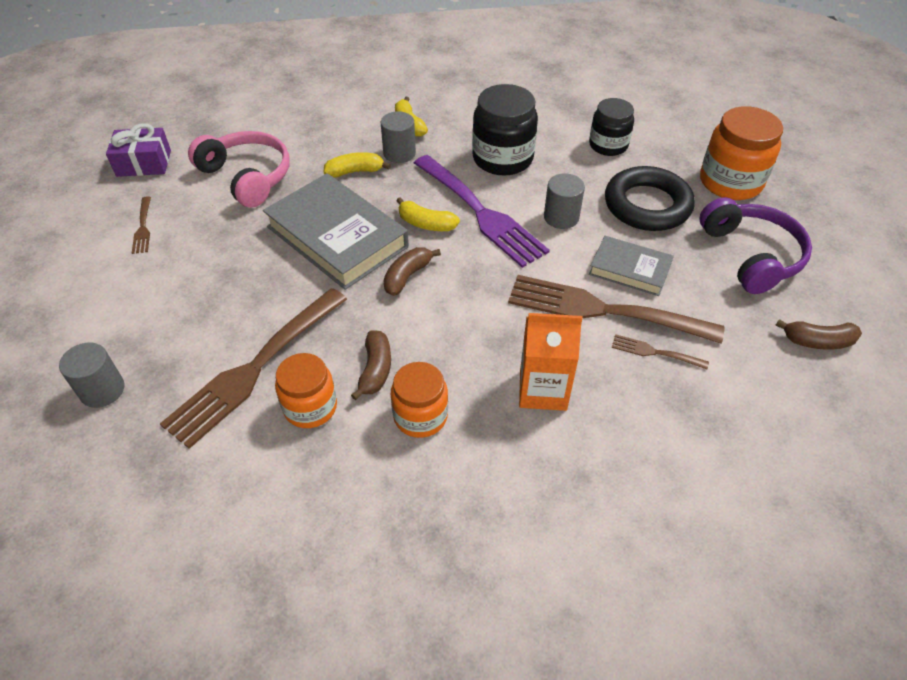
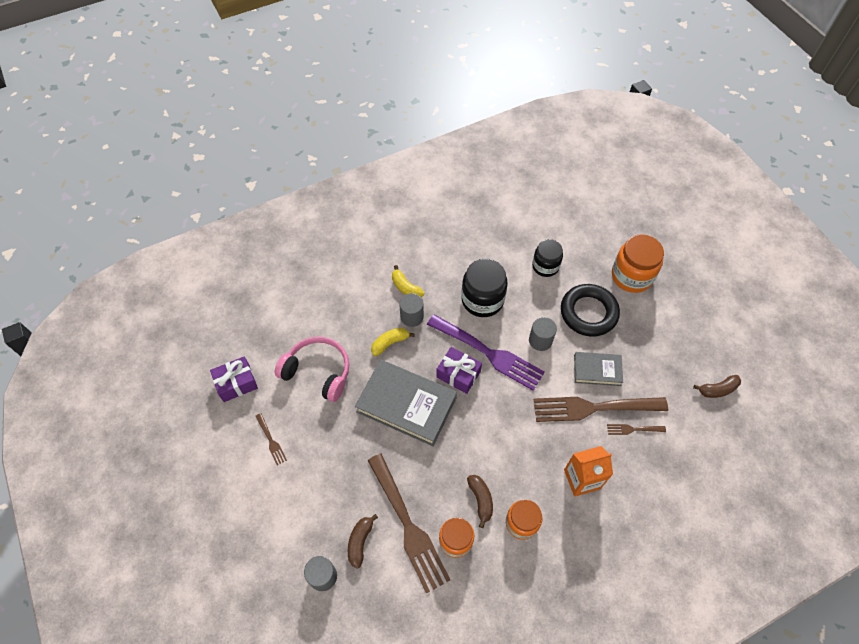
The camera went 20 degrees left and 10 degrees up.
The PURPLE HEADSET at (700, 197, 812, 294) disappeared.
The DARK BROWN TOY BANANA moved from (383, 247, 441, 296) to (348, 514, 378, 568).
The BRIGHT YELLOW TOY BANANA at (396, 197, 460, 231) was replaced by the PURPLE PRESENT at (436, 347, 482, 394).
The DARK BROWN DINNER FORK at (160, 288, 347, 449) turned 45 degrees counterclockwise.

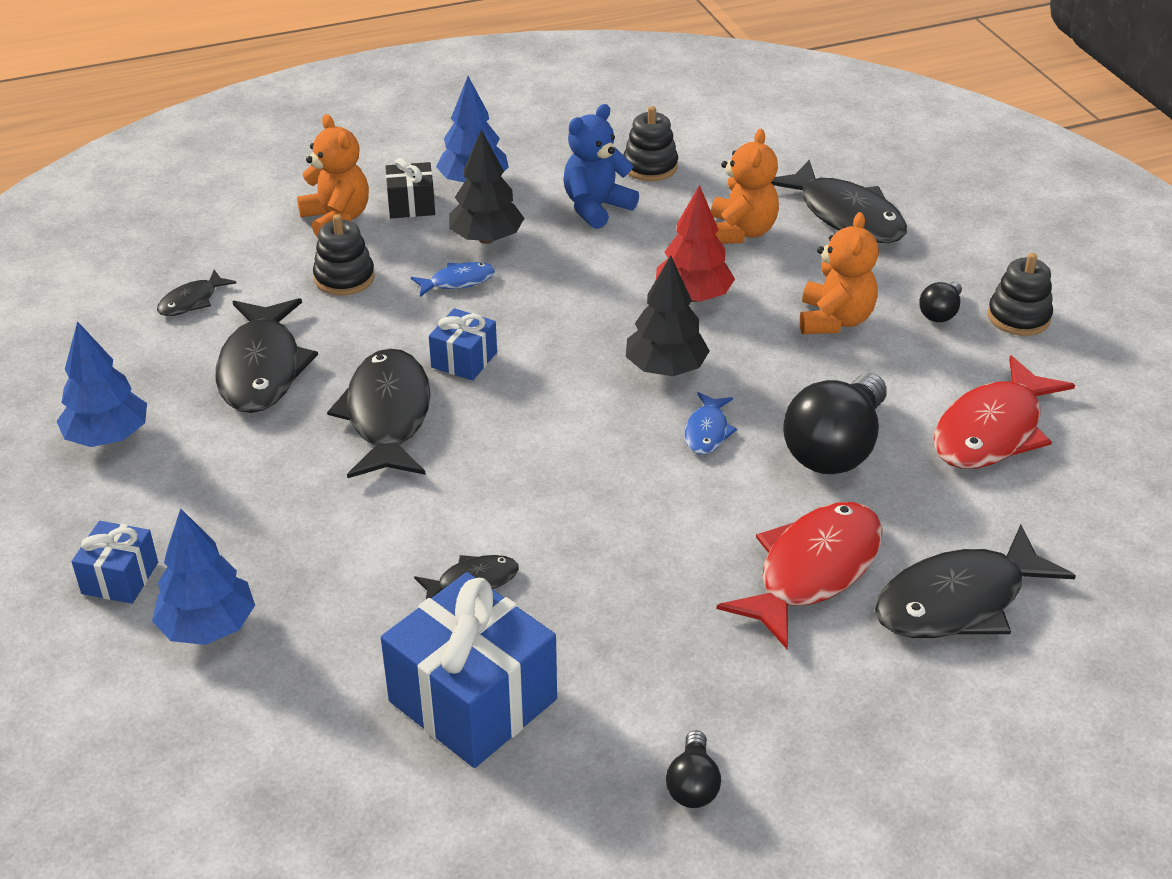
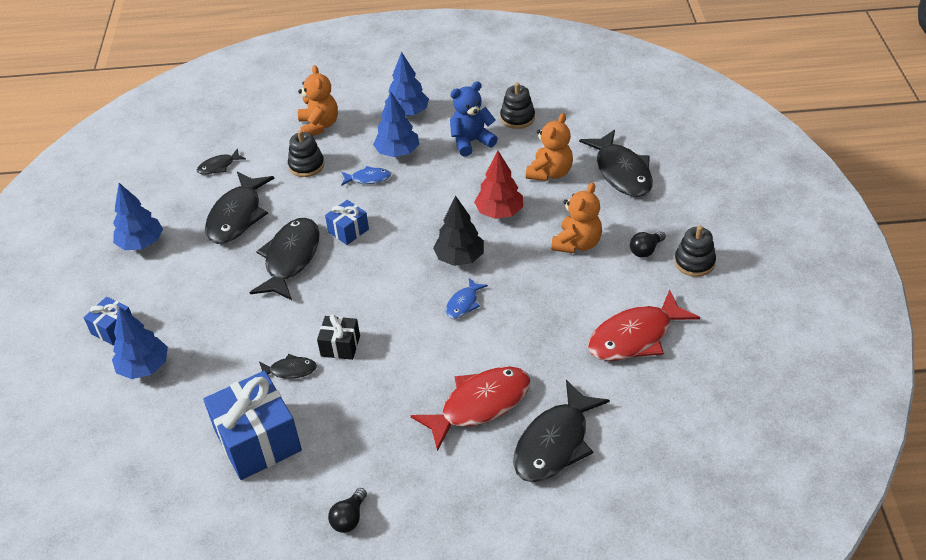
The camera went 20 degrees right and 5 degrees up.
The JET-BLACK LIGHTBULB at (783, 373, 887, 474) disappeared.
The JET-BLACK PRESENT moved from (385, 158, 435, 218) to (317, 314, 360, 360).
The JET-BLACK TREE at (449, 130, 524, 244) became the COBALT TREE at (373, 91, 419, 157).
The JET-BLACK FISH at (875, 525, 1076, 638) turned 45 degrees counterclockwise.

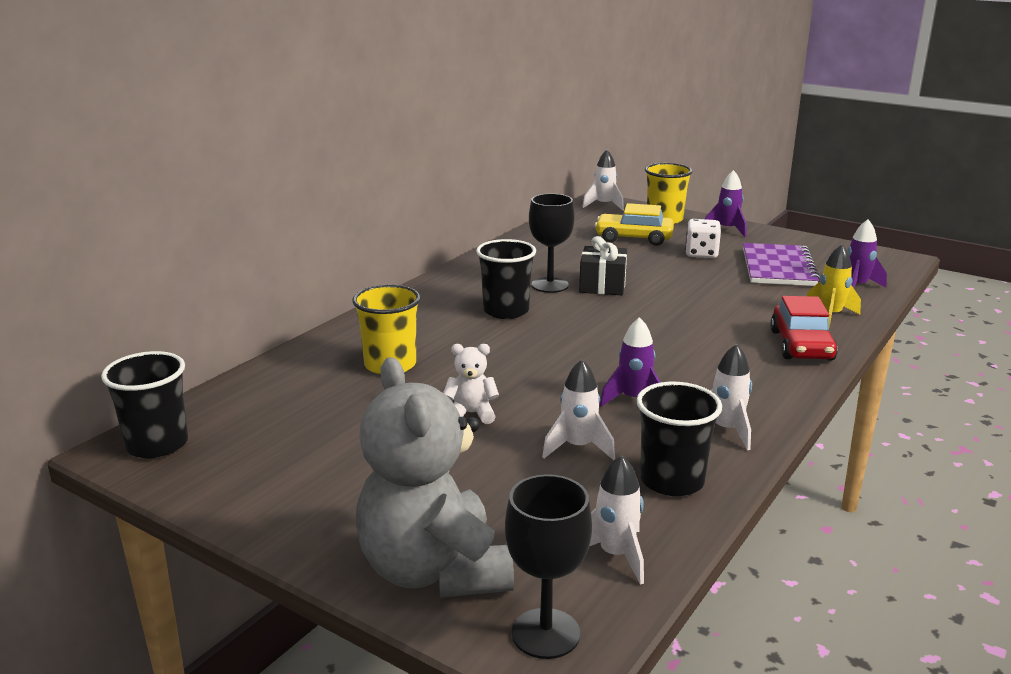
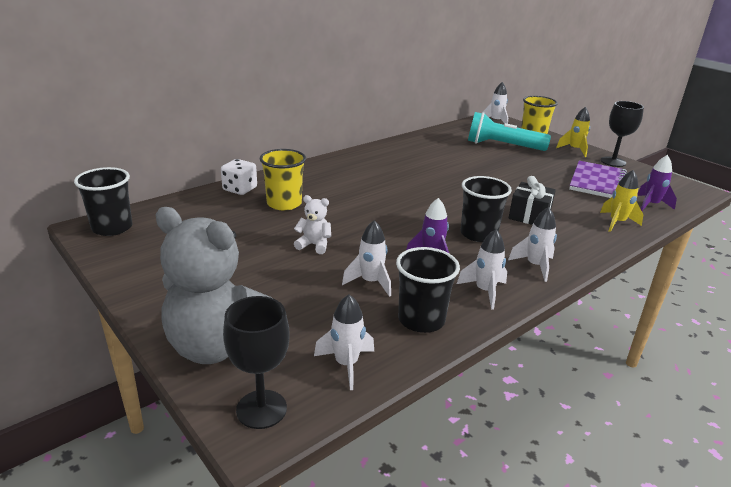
The camera went 15 degrees right and 5 degrees up.
The CRIMSON TOY CAR at (770, 296, 838, 360) disappeared.
The SNOW-WHITE TOY ROCKET at (508, 207, 557, 282) appeared.
The JET-BLACK CUP moved from (476, 239, 536, 319) to (460, 176, 512, 242).
The JET-BLACK WINE GLASS moved from (529, 193, 575, 293) to (601, 101, 644, 167).
The JET-BLACK PRESENT moved from (579, 236, 627, 295) to (509, 176, 556, 225).
The SNOW-WHITE DICE moved from (685, 219, 721, 258) to (221, 159, 257, 195).
The BRIGHT YELLOW TOY CAR at (595, 203, 674, 246) was replaced by the AQUA FLASHLIGHT at (468, 112, 551, 151).
The PURPLE TOY ROCKET at (705, 170, 747, 237) became the BRIGHT YELLOW TOY ROCKET at (556, 107, 590, 157).
The GRAY TEDDY BEAR at (356, 357, 514, 598) turned 60 degrees counterclockwise.

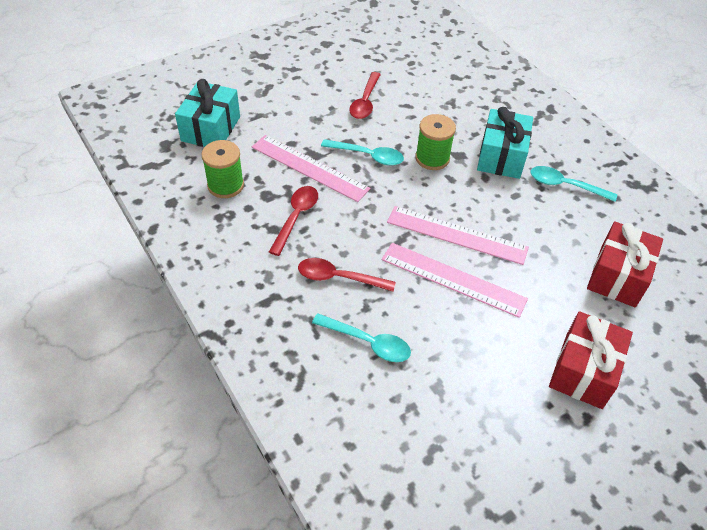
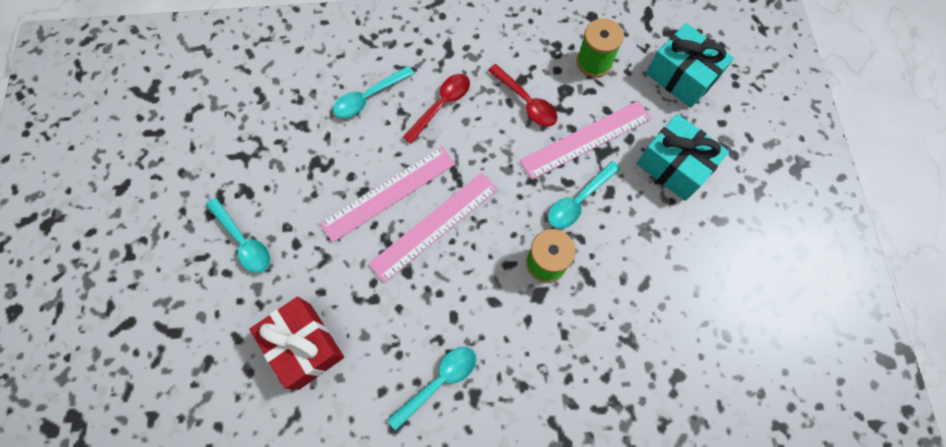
The camera went 120 degrees right and 20 degrees up.
The CRIMSON TEASPOON at (349, 72, 381, 119) disappeared.
The AQUA PRESENT moved from (477, 107, 533, 179) to (636, 114, 729, 201).
The CRIMSON PRESENT at (549, 311, 633, 409) was replaced by the AQUA TEASPOON at (206, 198, 270, 273).

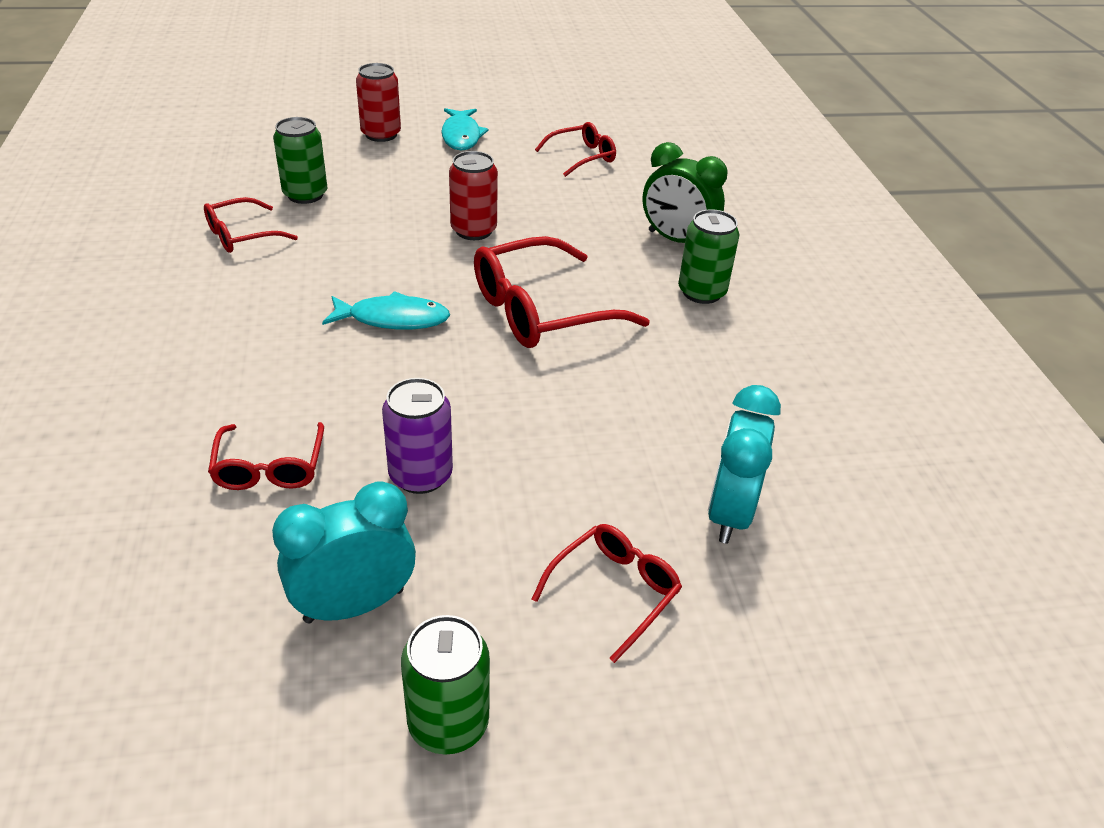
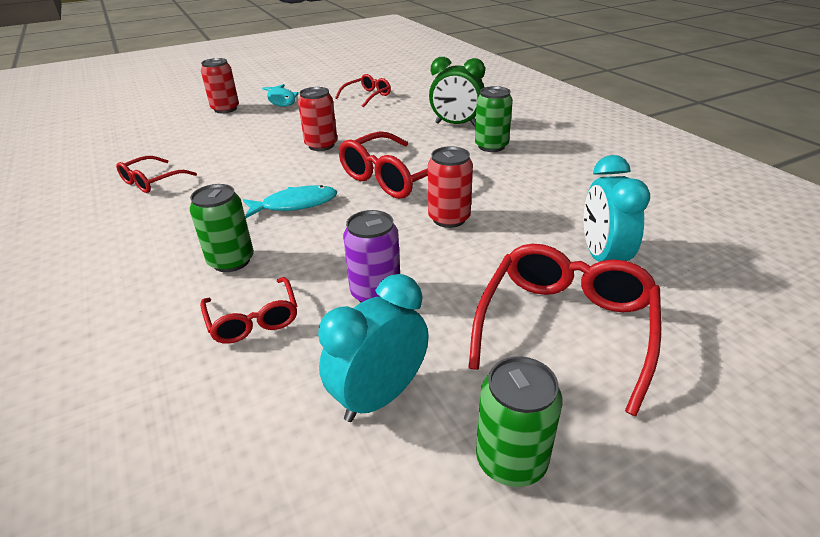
The camera went 15 degrees left and 5 degrees down.
The CRIMSON SODA CAN at (428, 146, 473, 228) appeared.
The LEAF-GREEN SODA CAN moved from (273, 117, 328, 204) to (189, 184, 254, 272).
The CRIMSON GLASSES at (532, 524, 682, 663) changed to 1.76 times the size.

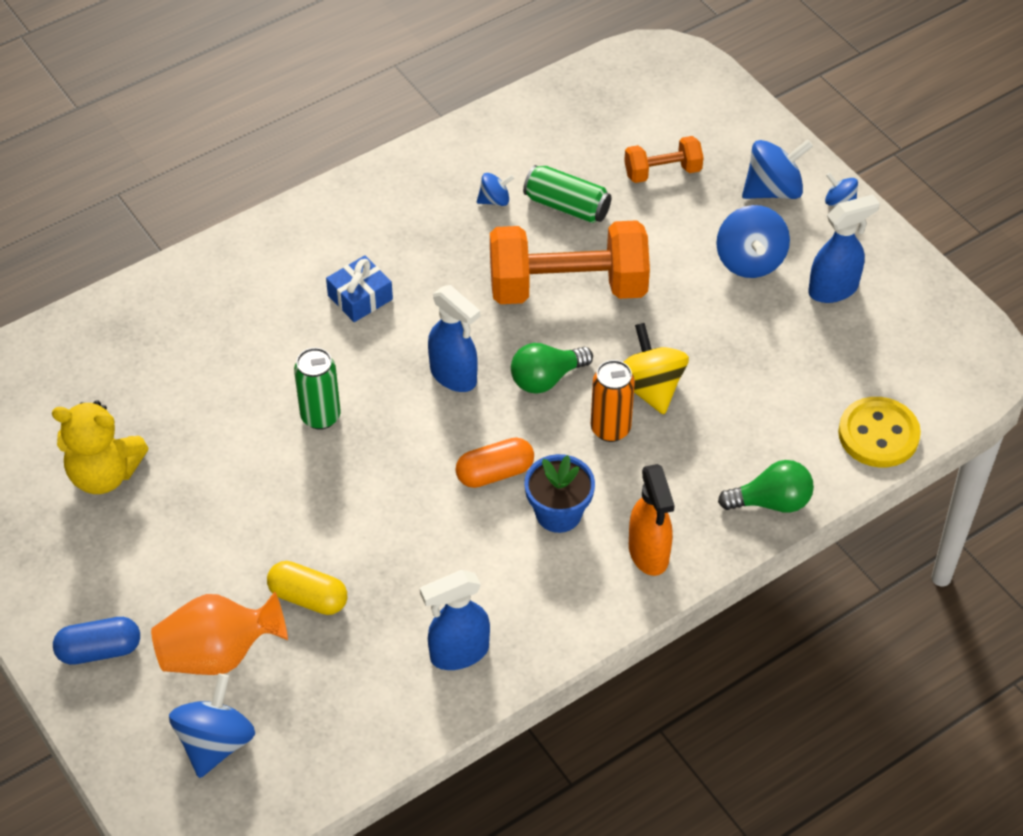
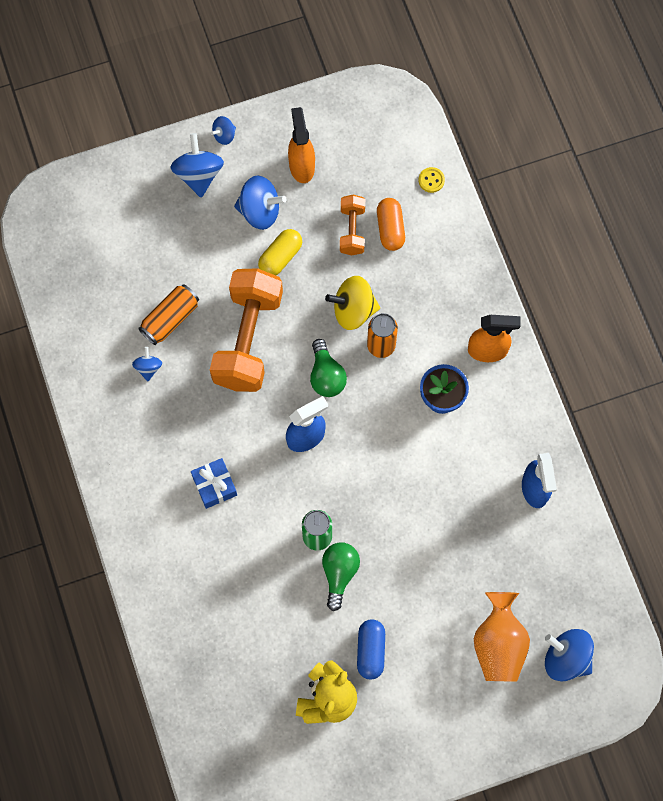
The camera went 75 degrees left and 20 degrees up.
The COBALT CAPSULE moved from (53, 617, 140, 665) to (357, 619, 385, 680).
The BRIGHT YELLOW CAPSULE moved from (267, 561, 347, 615) to (258, 229, 302, 275).
The BRIGHT ORANGE CAPSULE moved from (456, 437, 534, 488) to (377, 198, 405, 251).
The BRIGHT ORANGE DUMBBELL moved from (624, 136, 704, 183) to (340, 195, 365, 255).
The LEAF-GREEN LIGHTBULB moved from (718, 460, 814, 513) to (322, 542, 360, 611).
The LEAF-GREEN SODA CAN at (523, 165, 611, 223) became the BRIGHT ORANGE SODA CAN at (138, 284, 199, 345).
The COBALT SPRAYER at (808, 194, 880, 303) became the BRIGHT ORANGE SPRAYER at (288, 107, 315, 183).
The BRIGHT YELLOW BUTTON at (838, 397, 921, 467) changed to 0.48 times the size.

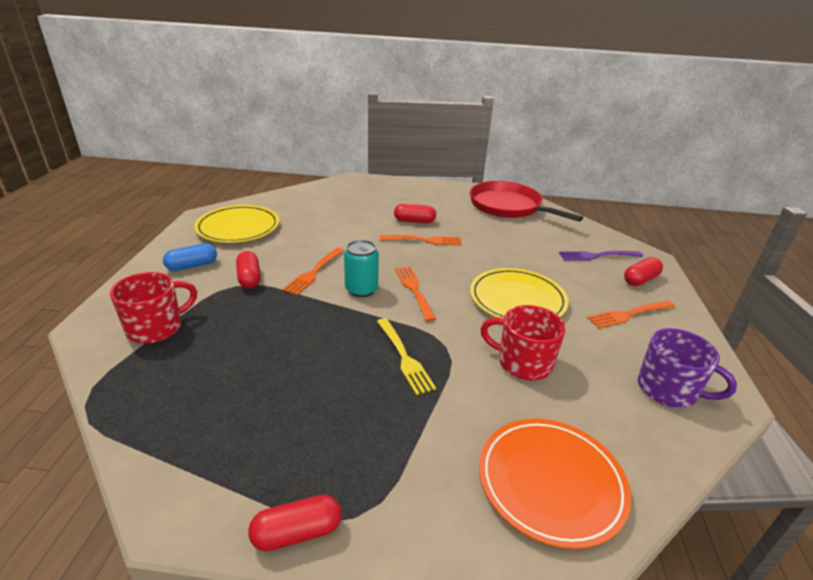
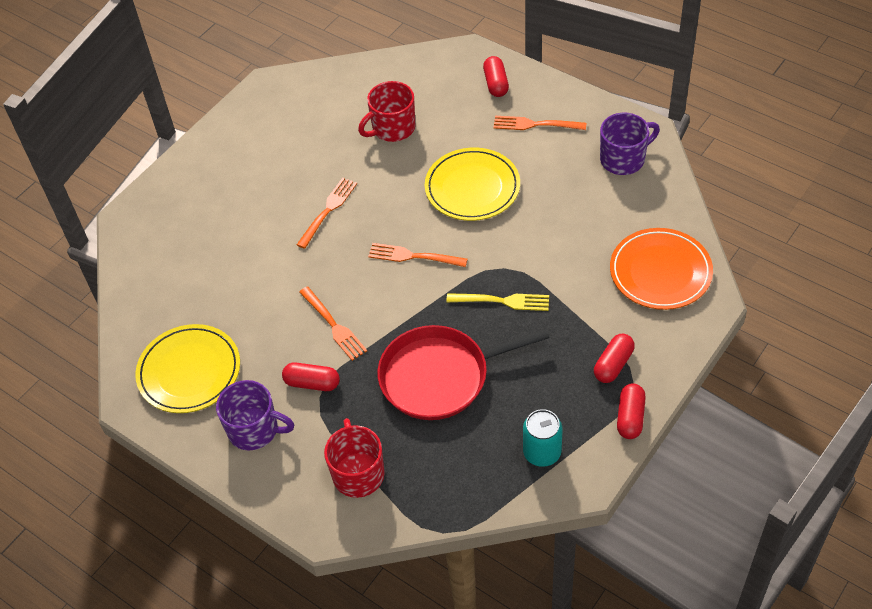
The camera went 55 degrees left and 20 degrees up.
The PURPLE DINNER FORK at (559, 251, 643, 260) disappeared.
The AQUA SODA CAN moved from (344, 240, 379, 297) to (523, 409, 563, 467).
The CRIMSON CAPSULE moved from (394, 204, 436, 223) to (594, 334, 635, 383).
The CRIMSON FRYING PAN moved from (470, 181, 583, 222) to (377, 325, 550, 420).
The CRIMSON COFFEE MUG moved from (480, 305, 566, 381) to (358, 81, 416, 142).
The COBALT CAPSULE at (163, 243, 217, 271) was replaced by the PURPLE COFFEE MUG at (216, 380, 294, 450).
The BRIGHT ORANGE DINNER FORK at (587, 300, 675, 328) turned 90 degrees clockwise.

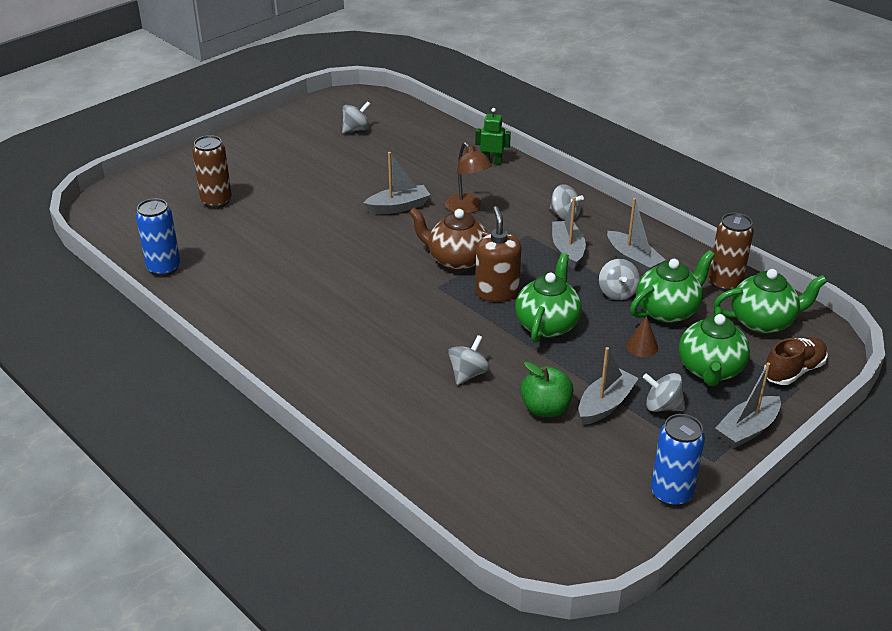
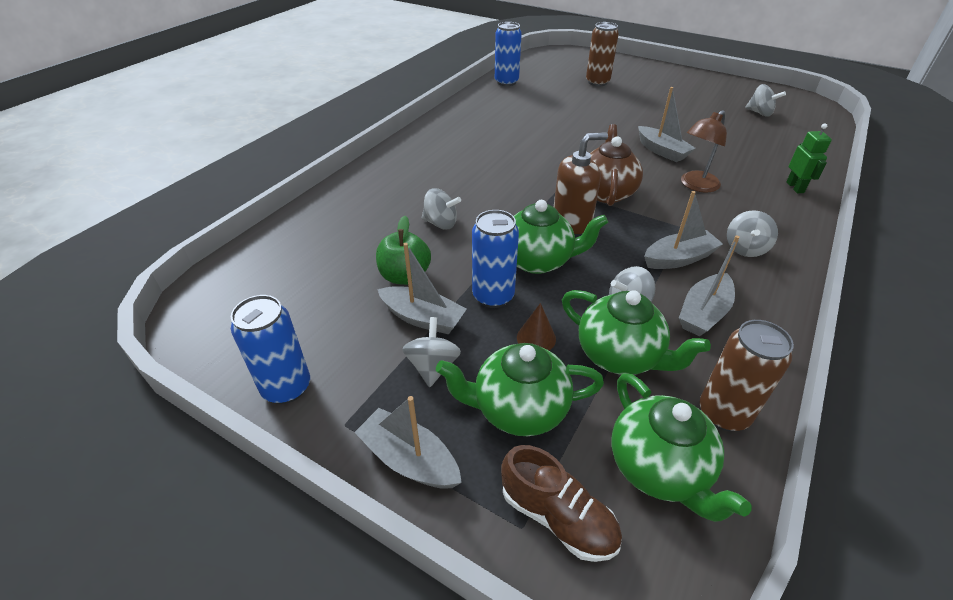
The camera went 75 degrees right and 5 degrees up.
The COBALT SODA CAN at (472, 210, 519, 308) appeared.

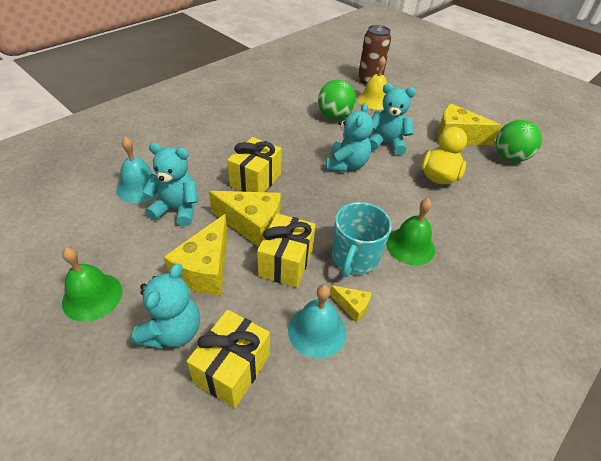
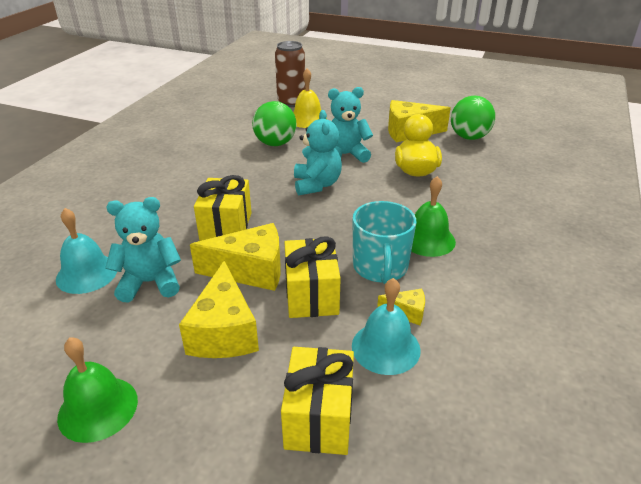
The camera went 20 degrees left and 10 degrees down.
The AQUA TEDDY BEAR at (131, 263, 200, 349) disappeared.

